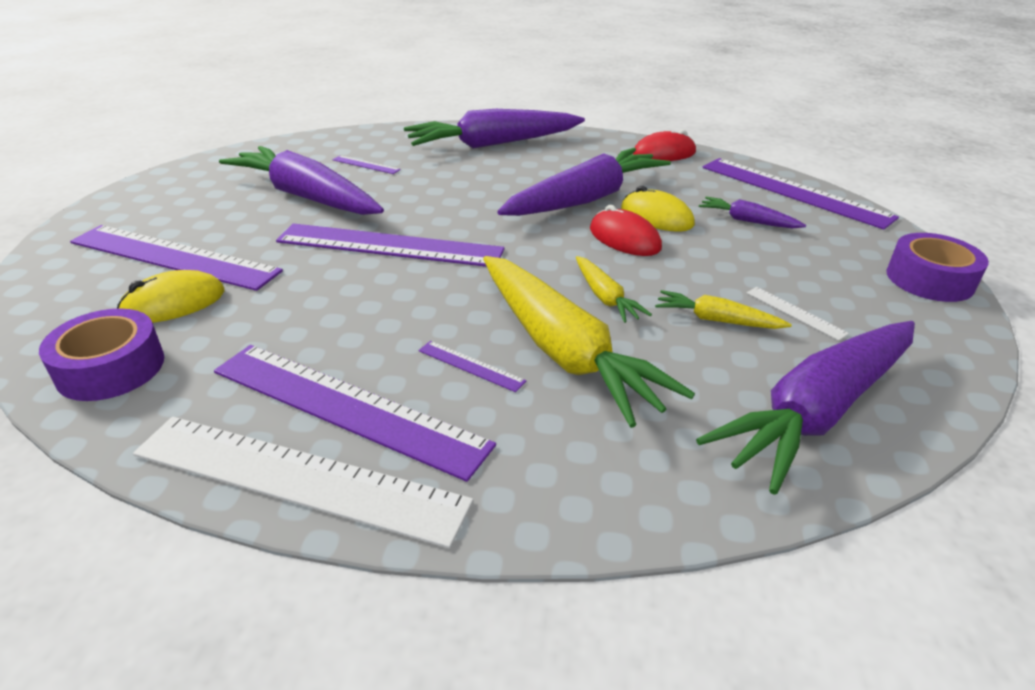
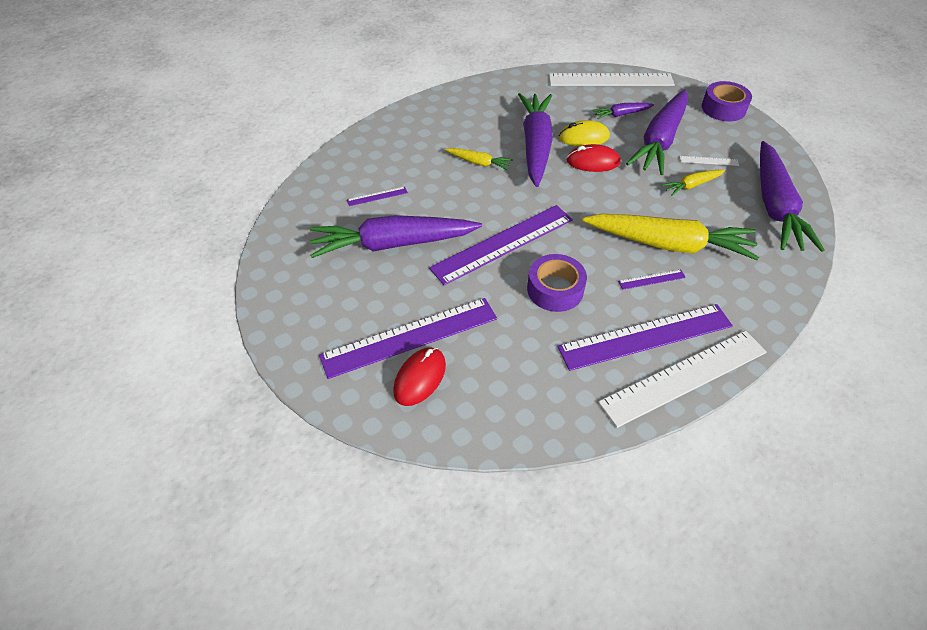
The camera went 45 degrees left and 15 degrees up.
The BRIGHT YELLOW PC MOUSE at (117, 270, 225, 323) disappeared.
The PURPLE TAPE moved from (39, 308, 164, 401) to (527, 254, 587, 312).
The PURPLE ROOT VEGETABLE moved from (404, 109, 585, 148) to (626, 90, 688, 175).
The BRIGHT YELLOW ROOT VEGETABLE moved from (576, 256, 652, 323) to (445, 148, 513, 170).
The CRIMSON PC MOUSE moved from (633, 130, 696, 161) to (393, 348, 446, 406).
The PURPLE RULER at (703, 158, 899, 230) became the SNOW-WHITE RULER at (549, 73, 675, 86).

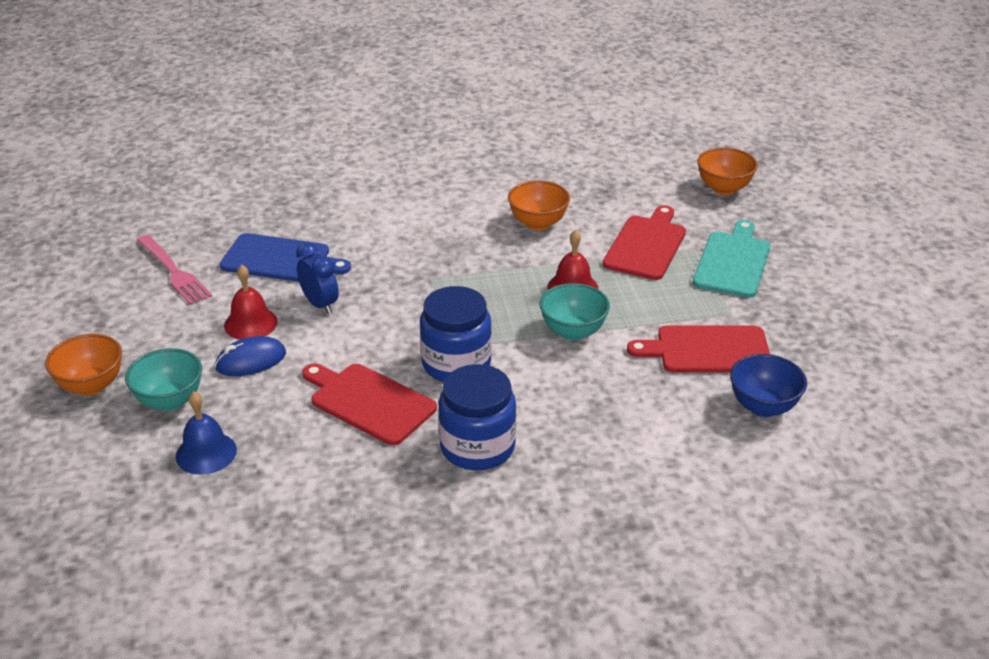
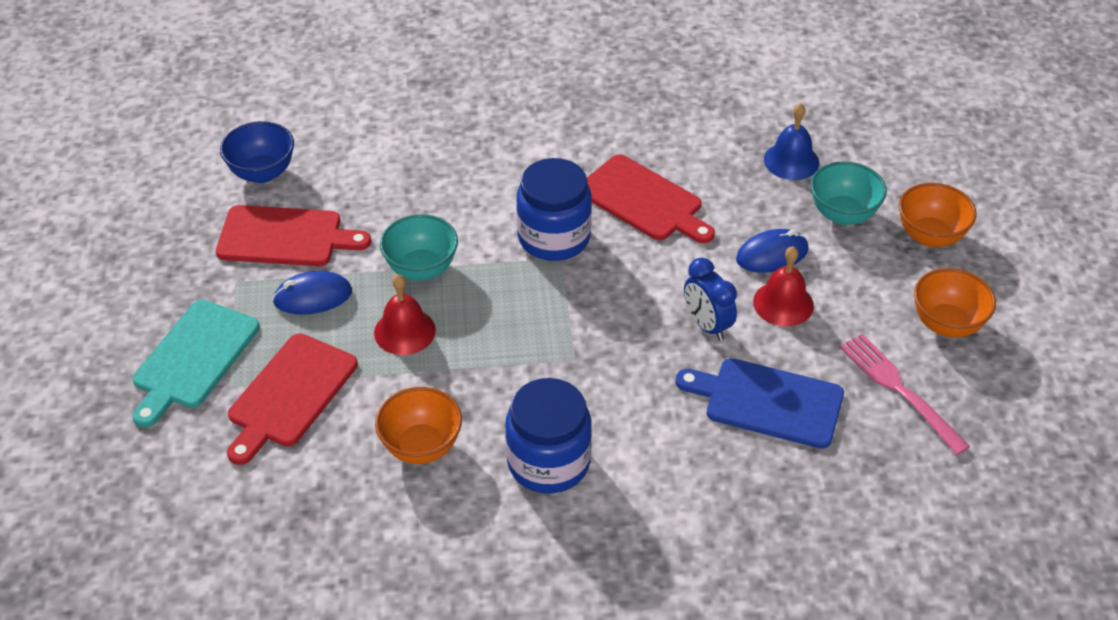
The camera went 175 degrees left and 10 degrees up.
The COBALT PC MOUSE at (272, 271, 352, 315) appeared.
The COBALT JAR moved from (438, 364, 516, 470) to (505, 378, 592, 494).
The BRIGHT ORANGE DEEP DISH moved from (697, 147, 758, 195) to (914, 268, 996, 338).

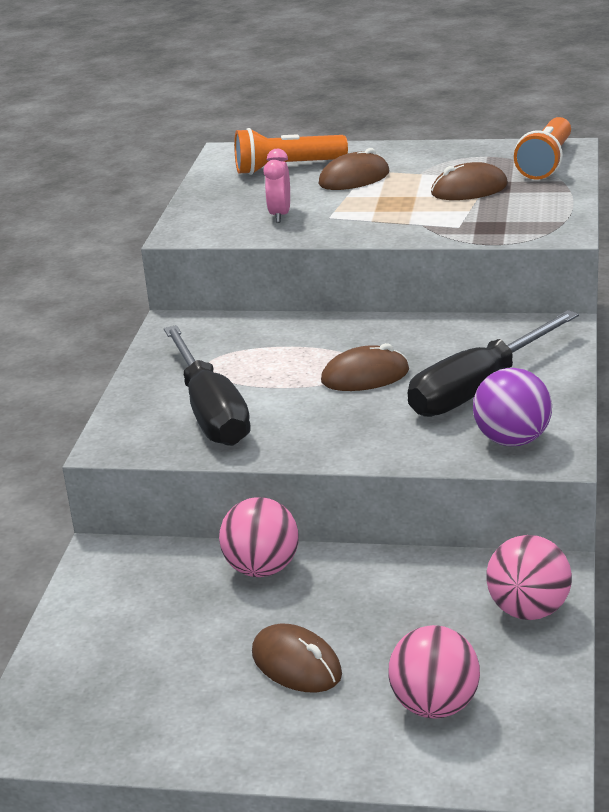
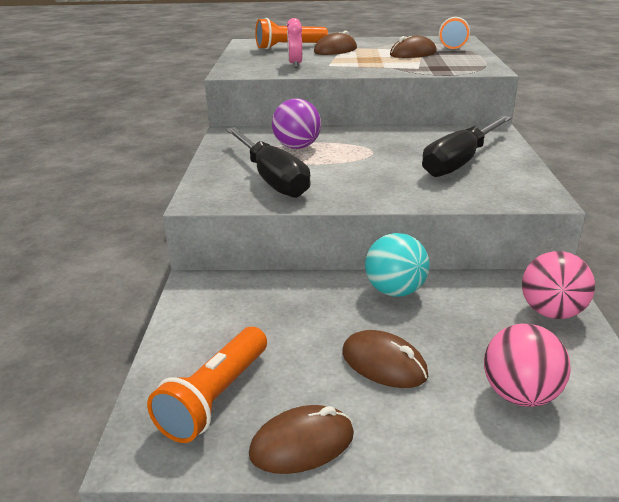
The camera went 10 degrees left and 0 degrees up.
The PINK PLAY BALL at (219, 497, 299, 577) disappeared.
The BRIGHT ORANGE FLASHLIGHT at (147, 327, 267, 443) appeared.
The AQUA PLAY BALL at (365, 233, 429, 297) appeared.
The DARK BROWN PC MOUSE moved from (321, 343, 409, 391) to (249, 405, 354, 474).
The PURPLE PLAY BALL moved from (473, 368, 552, 446) to (272, 98, 321, 149).

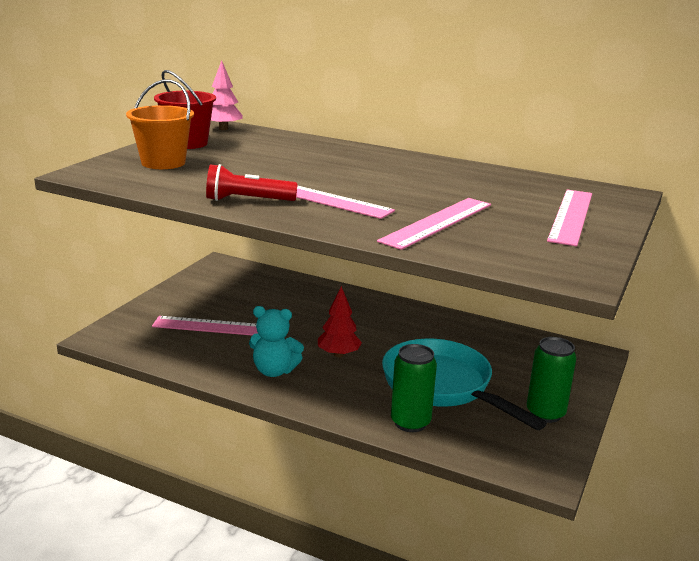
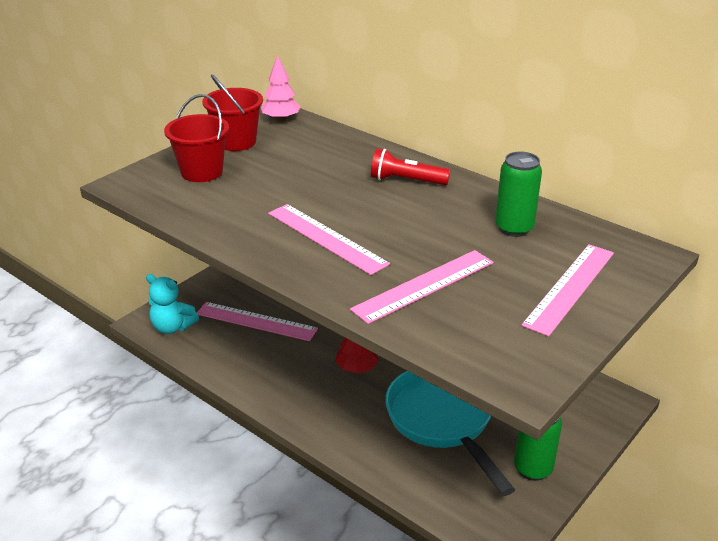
The camera went 15 degrees right and 10 degrees up.
The CRIMSON FLASHLIGHT moved from (206, 164, 298, 201) to (371, 149, 450, 185).
The AQUA TEDDY BEAR moved from (249, 306, 304, 377) to (146, 274, 199, 334).
The LEAF-GREEN SODA CAN moved from (391, 344, 437, 432) to (495, 151, 542, 237).
The BRIGHT ORANGE BUCKET at (126, 79, 194, 169) became the CRIMSON BUCKET at (164, 94, 229, 182).

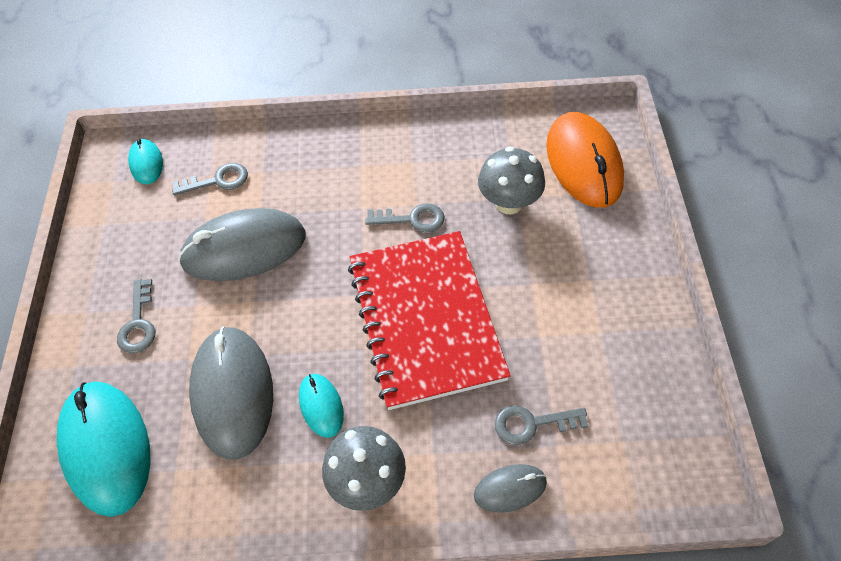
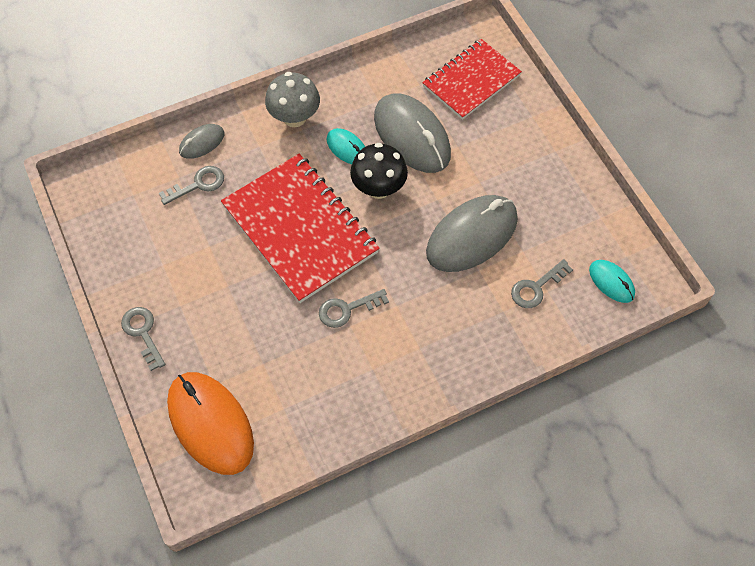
The camera went 155 degrees right and 5 degrees up.
The GRAY MUSHROOM at (478, 146, 545, 214) disappeared.
The JET-BLACK MUSHROOM at (350, 143, 408, 199) appeared.
The GRAY LATCHKEY moved from (117, 279, 155, 353) to (121, 307, 165, 371).
The AQUA PC MOUSE at (57, 381, 151, 517) was replaced by the CRIMSON NOTEPAD at (422, 39, 522, 120).

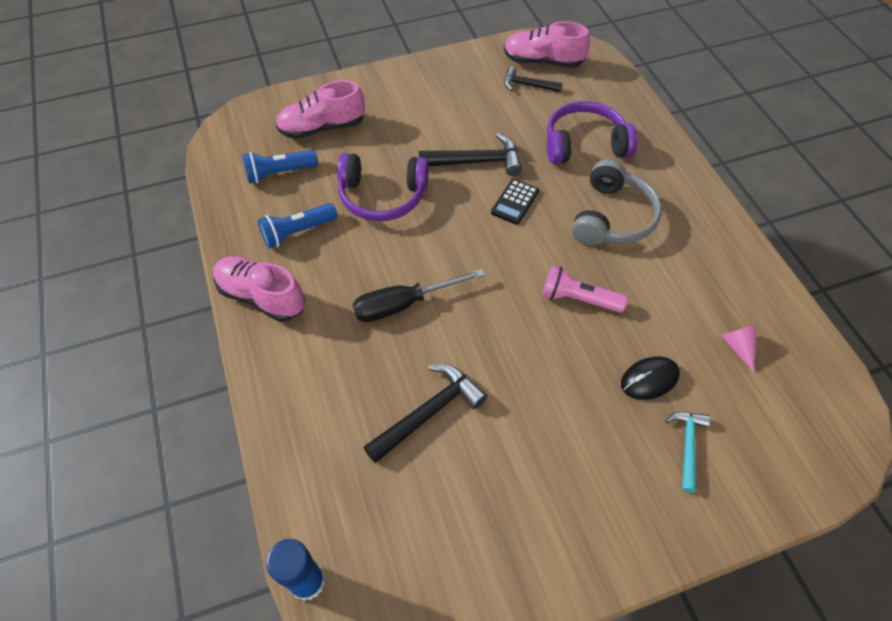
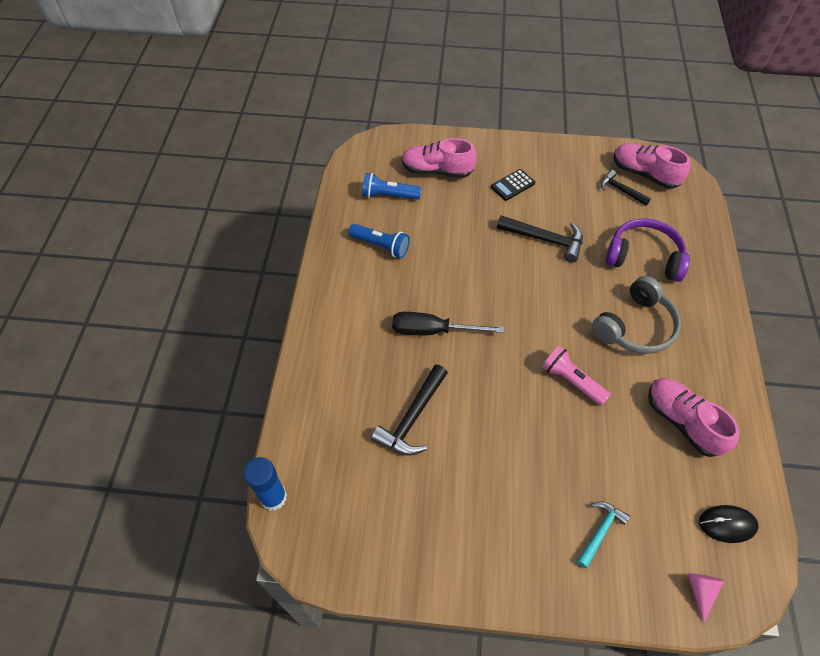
The camera went 25 degrees right and 0 degrees up.
The PURPLE HEADSET at (337, 153, 429, 221) disappeared.
The PINK SHOE moved from (214, 256, 305, 322) to (648, 378, 739, 457).
The JET-BLACK ADDING MACHINE moved from (491, 179, 539, 225) to (491, 169, 535, 201).
The JET-BLACK PC MOUSE moved from (621, 356, 680, 400) to (699, 505, 759, 543).
The PINK CONE moved from (721, 325, 756, 373) to (688, 573, 725, 623).
The COBALT FLASHLIGHT at (258, 203, 337, 248) turned 150 degrees counterclockwise.
The JET-BLACK HAMMER at (363, 364, 487, 463) turned 135 degrees clockwise.

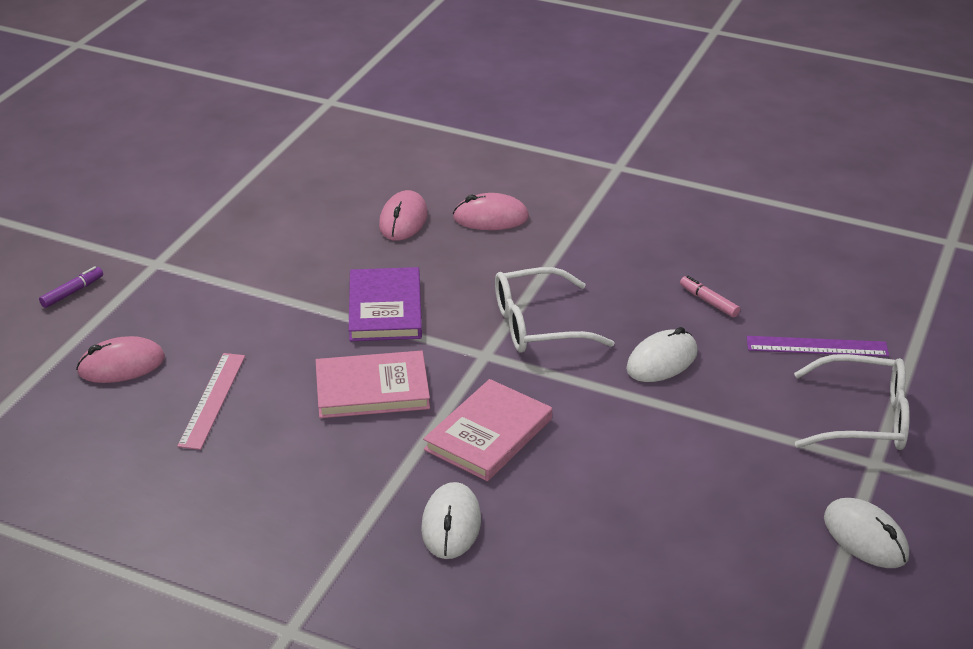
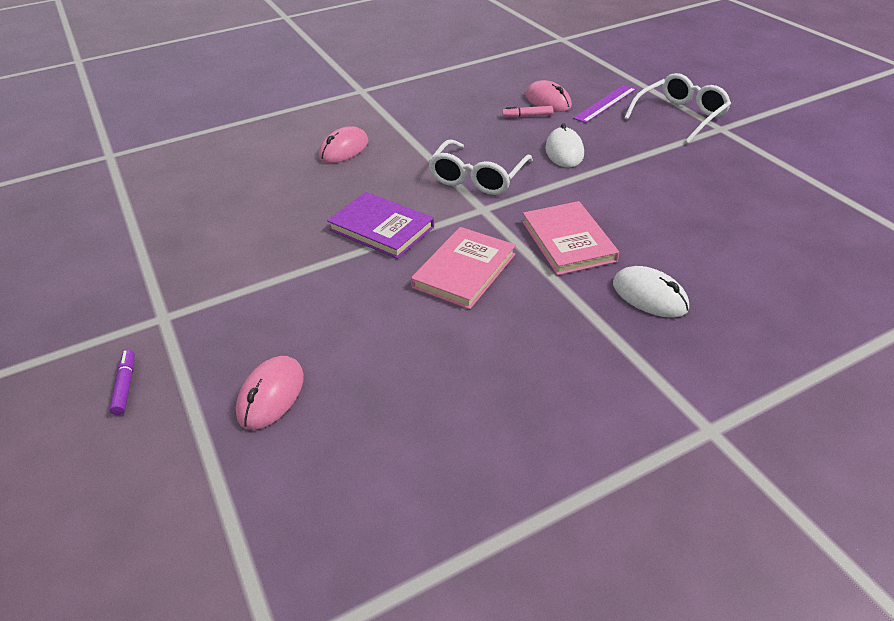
The camera went 50 degrees left and 5 degrees up.
The PINK RULER at (177, 353, 245, 450) disappeared.
The SNOW-WHITE PC MOUSE at (824, 498, 909, 568) disappeared.
The PINK PC MOUSE moved from (379, 190, 428, 241) to (526, 80, 572, 112).

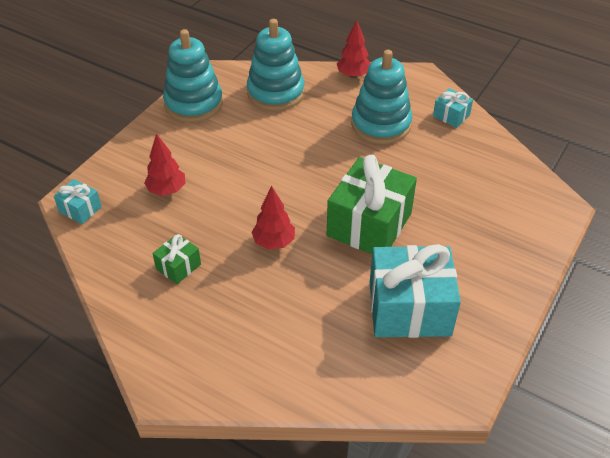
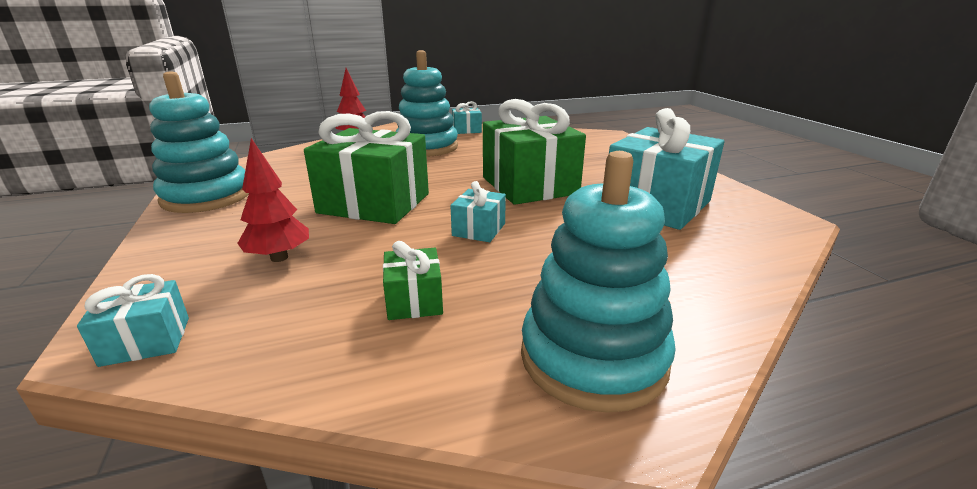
The camera went 50 degrees left and 20 degrees down.
The LEAF-GREEN PRESENT at (304, 111, 429, 224) appeared.
The AQUA STACKING TOY moved from (247, 19, 305, 111) to (521, 151, 676, 413).
The CRIMSON TREE at (251, 186, 295, 249) was replaced by the AQUA PRESENT at (450, 181, 506, 242).

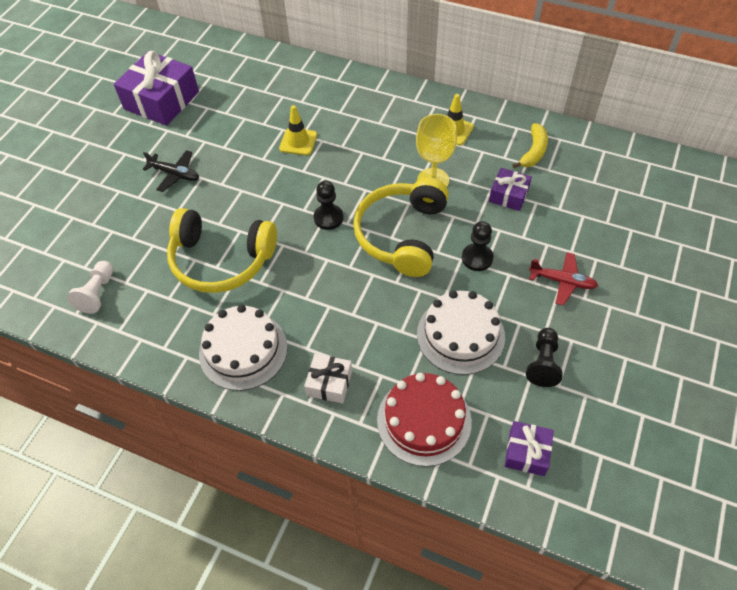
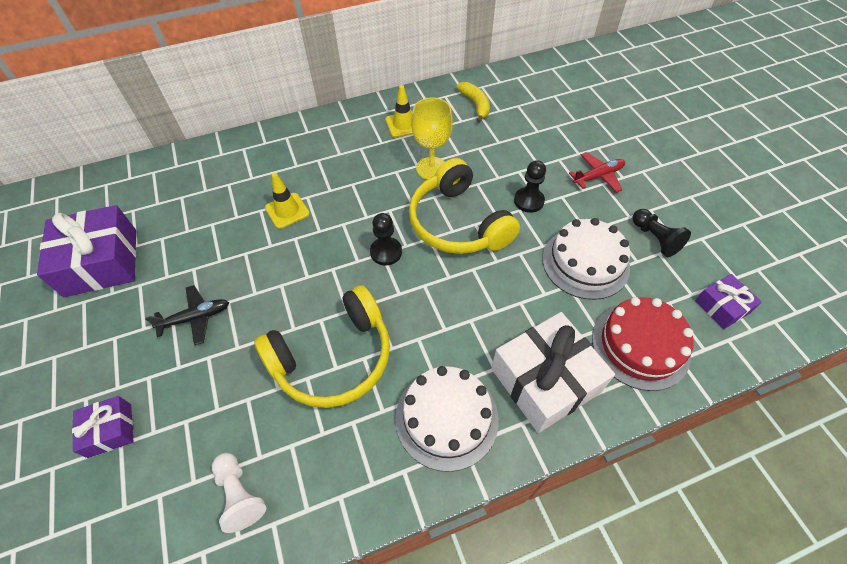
The camera went 45 degrees left and 0 degrees up.
The PURPLE PRESENT moved from (489, 168, 532, 211) to (72, 396, 133, 458).
The SNOW-WHITE PRESENT at (304, 354, 352, 403) changed to 1.92 times the size.

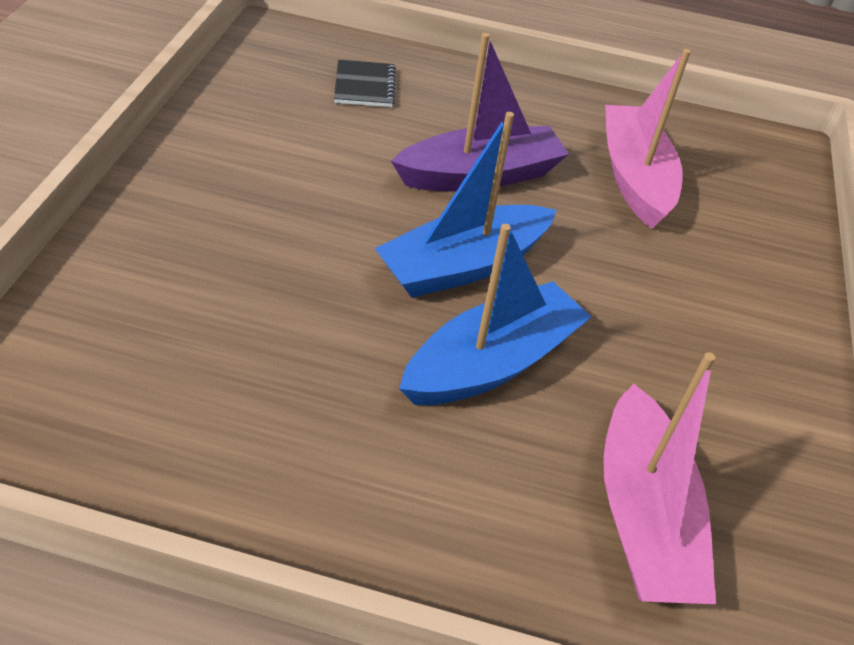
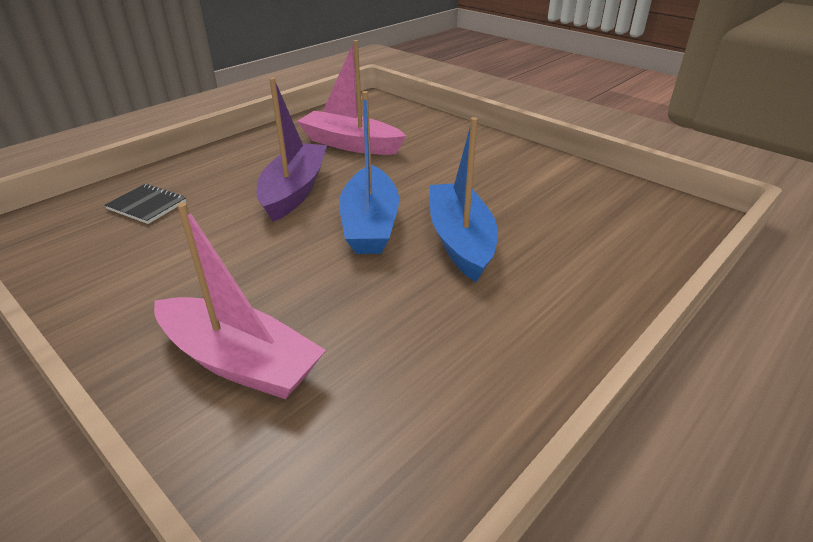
The camera went 55 degrees left and 10 degrees down.
The PINK SAILBOAT moved from (603, 352, 716, 604) to (154, 202, 326, 399).

